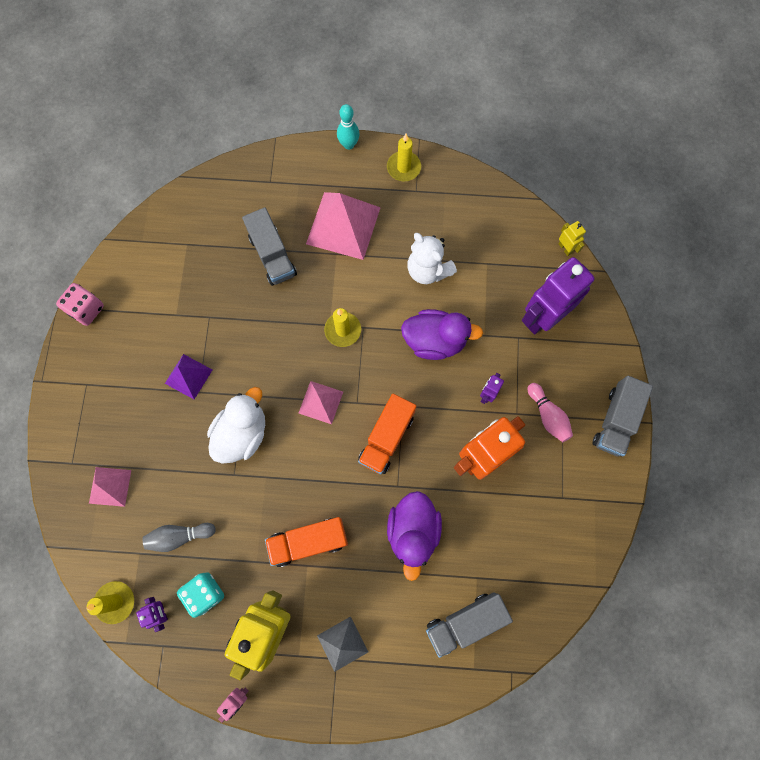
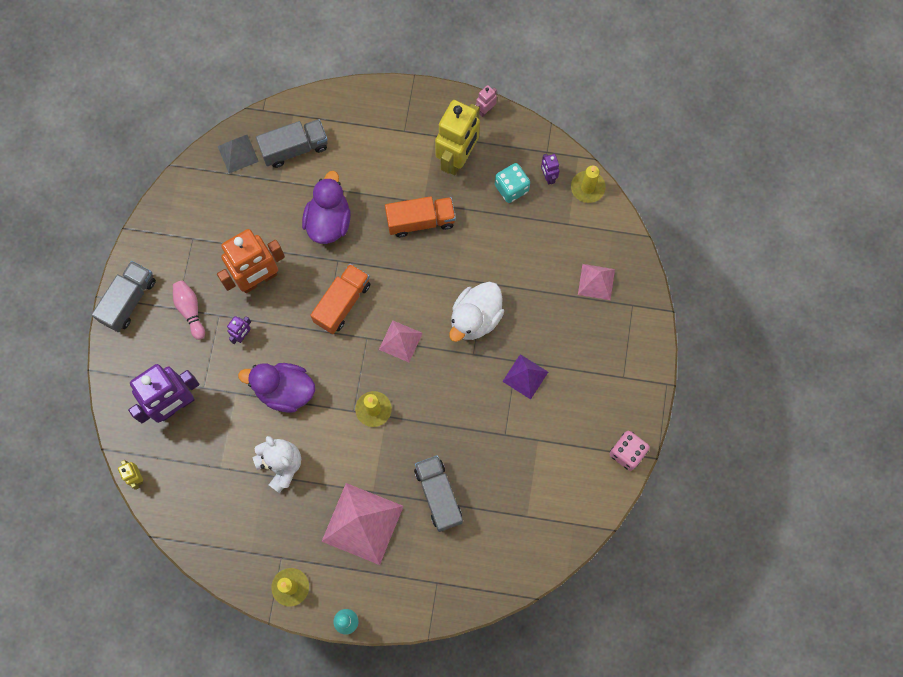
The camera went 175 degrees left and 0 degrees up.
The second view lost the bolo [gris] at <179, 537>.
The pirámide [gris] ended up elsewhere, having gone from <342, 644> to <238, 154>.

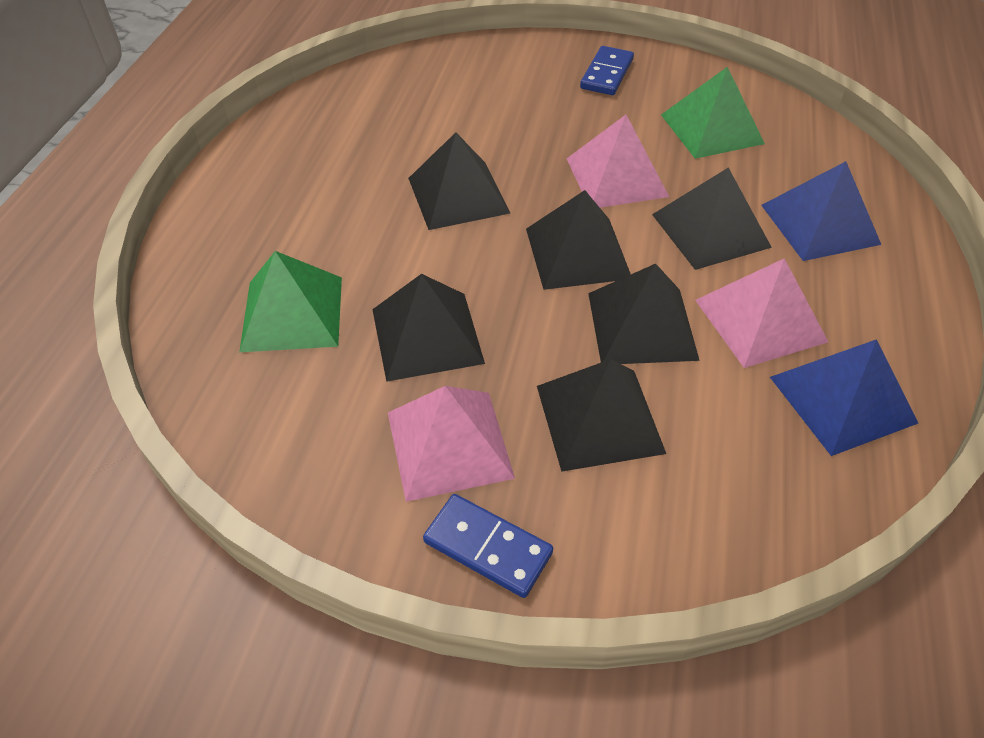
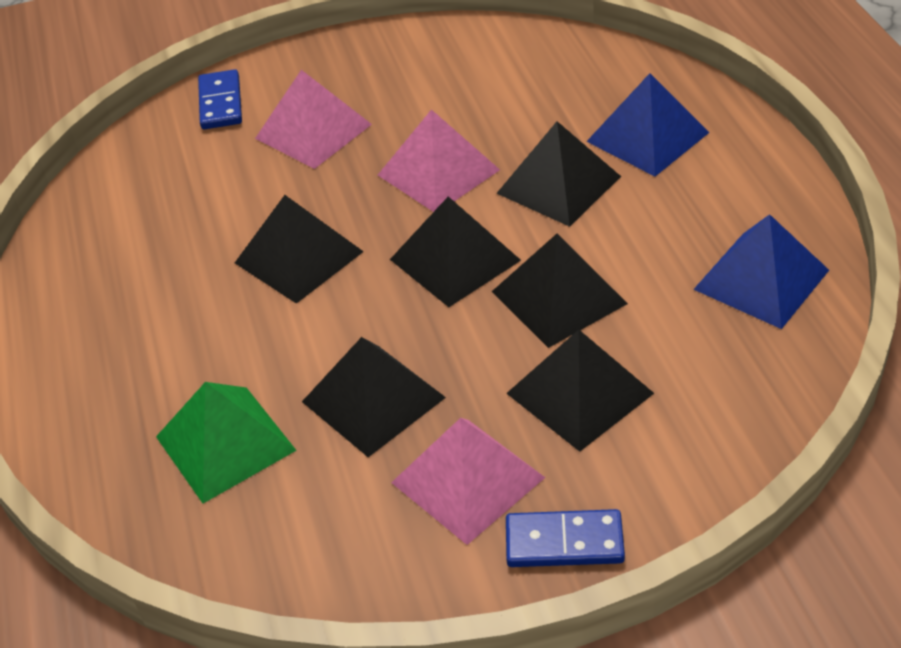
The camera went 25 degrees left and 5 degrees down.
The ficha de dominó [azul] ended up elsewhere, having gone from <607, 70> to <220, 99>.
The second view lost the pirámide [verde] at <713, 113>.
The pirámide [rosa] ended up elsewhere, having gone from <761, 313> to <313, 119>.

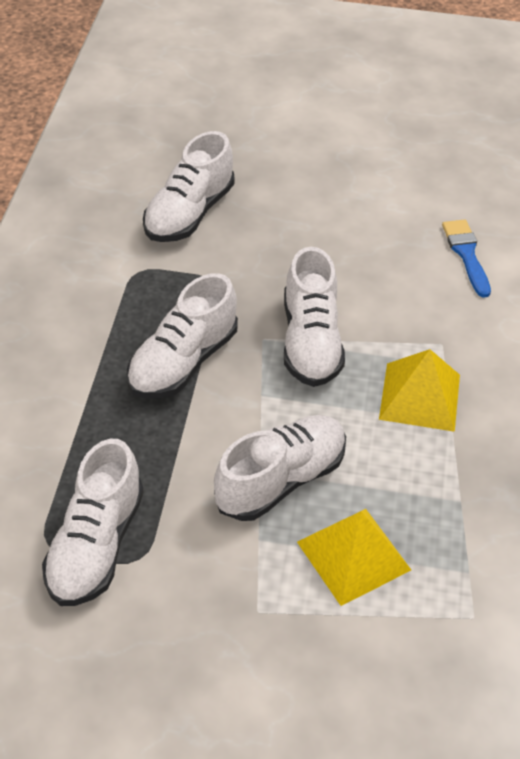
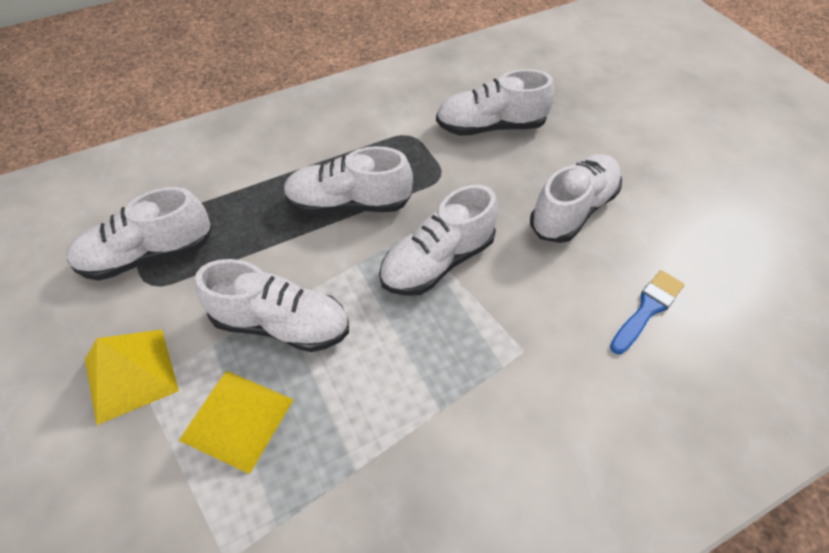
The camera went 55 degrees right and 5 degrees up.
The pirámide [amarillo] ended up elsewhere, having gone from <419, 390> to <132, 377>.
The second view gained the zapato [blanco] at <576, 198>.

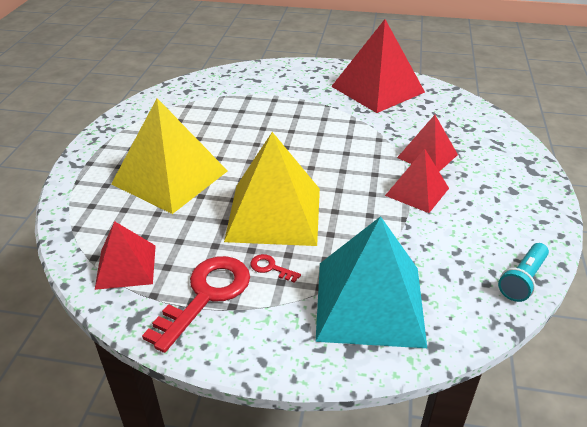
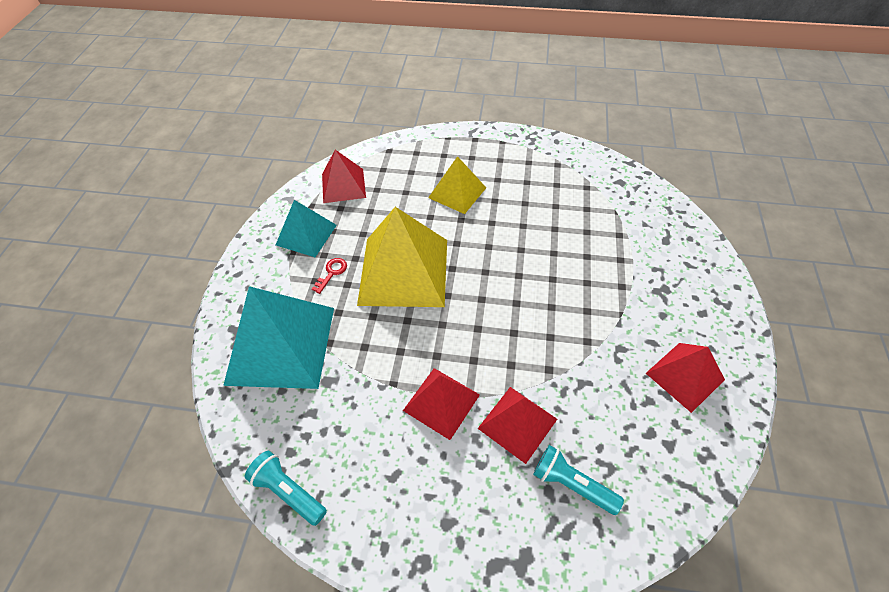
The camera went 90 degrees right and 15 degrees up.
The size of the pirámide [amarillo] at <169, 156> changed by a factor of 0.57.
Where the llave [rojo] stood at <196, 304>, the pirámide [turquesa] came to stand at <306, 228>.
The size of the pirámide [rojo] at <378, 66> changed by a factor of 0.57.
The second view gained the lámpara de mano [turquesa] at <578, 480>.

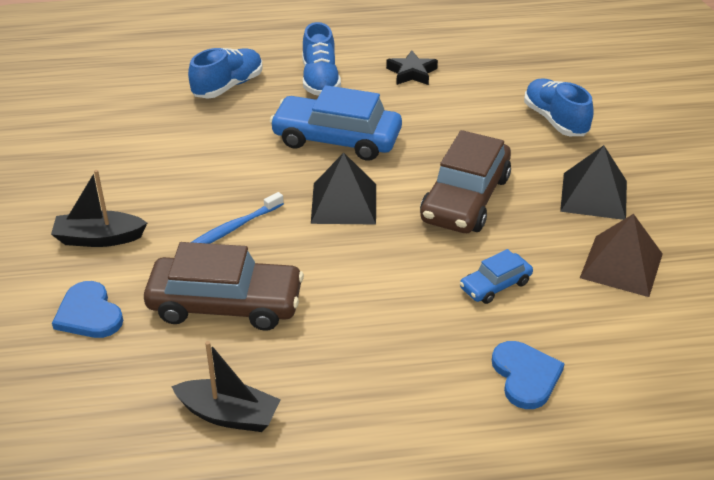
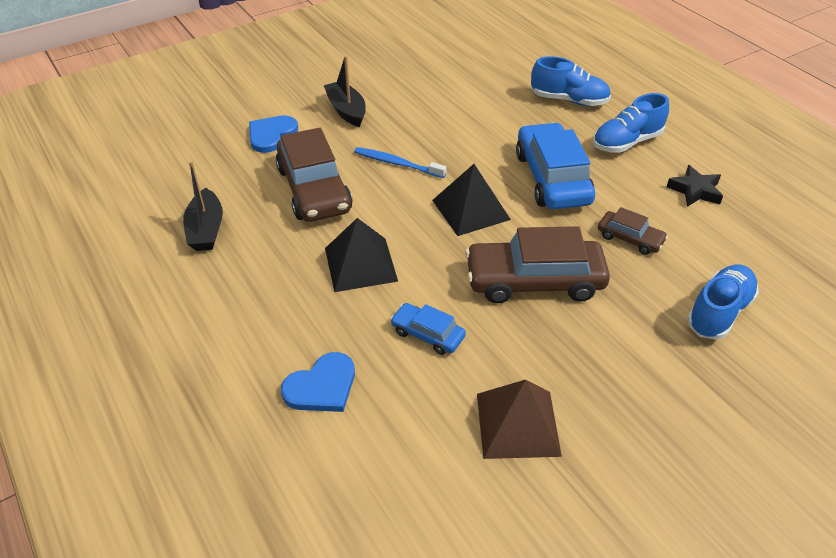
The camera went 65 degrees right and 5 degrees up.
The pirámide [negro] ended up elsewhere, having gone from <593, 182> to <361, 255>.
The second view gained the coche [marrón] at <633, 231>.

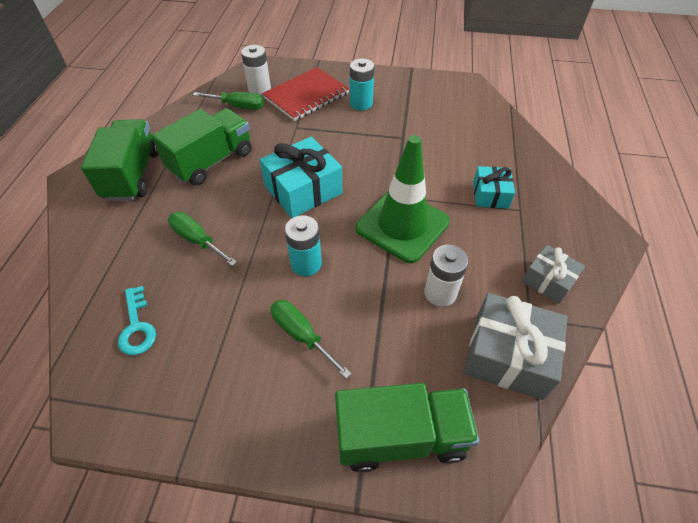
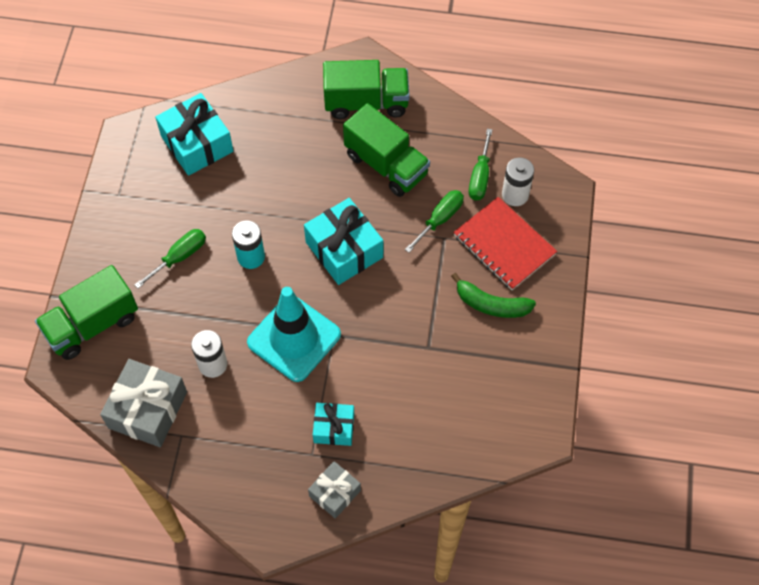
The camera went 90 degrees right and 10 degrees up.
Where the llave [turquesa] stood at <137, 320>, the regalo [turquesa] came to stand at <194, 134>.
The destornillador [verde] ended up elsewhere, having gone from <202, 239> to <434, 221>.
The camión [verde] at <407, 428> ended up facing another way, 60 degrees clockwise from before.
Where the pila [turquesa] stood at <362, 84>, the plátano [verde] came to stand at <493, 295>.
What was the cono de tráfico [verde] at <402, 199> turned into the cono de tráfico [turquesa] at <294, 334>.
The regalo [gris] ended up elsewhere, having gone from <553, 274> to <334, 490>.

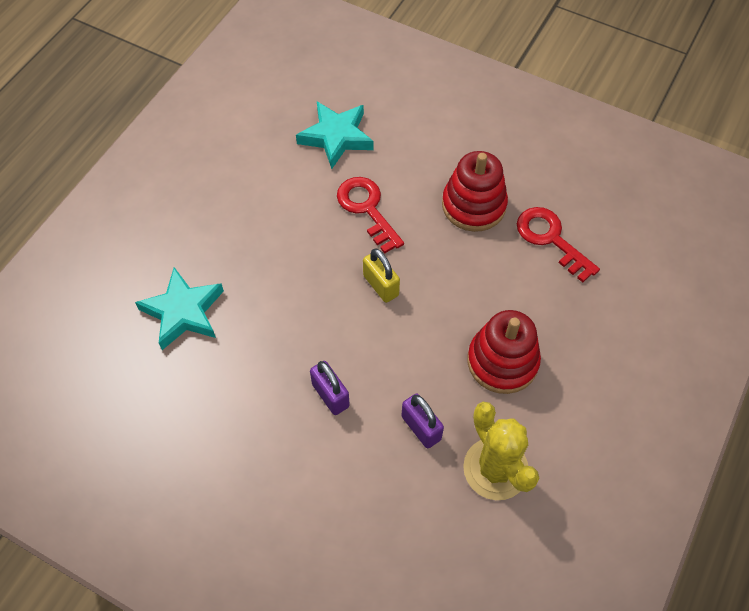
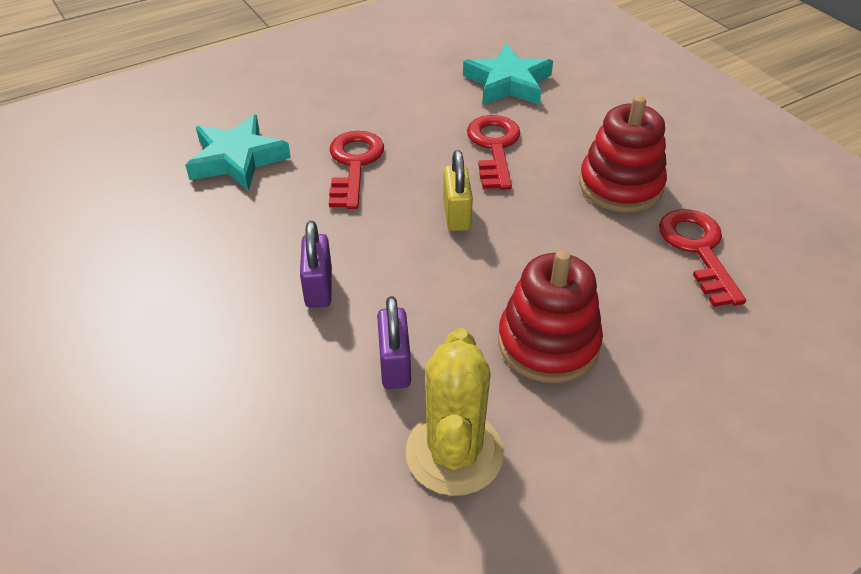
The camera went 30 degrees right and 15 degrees down.
The second view gained the llave [rojo] at <356, 170>.

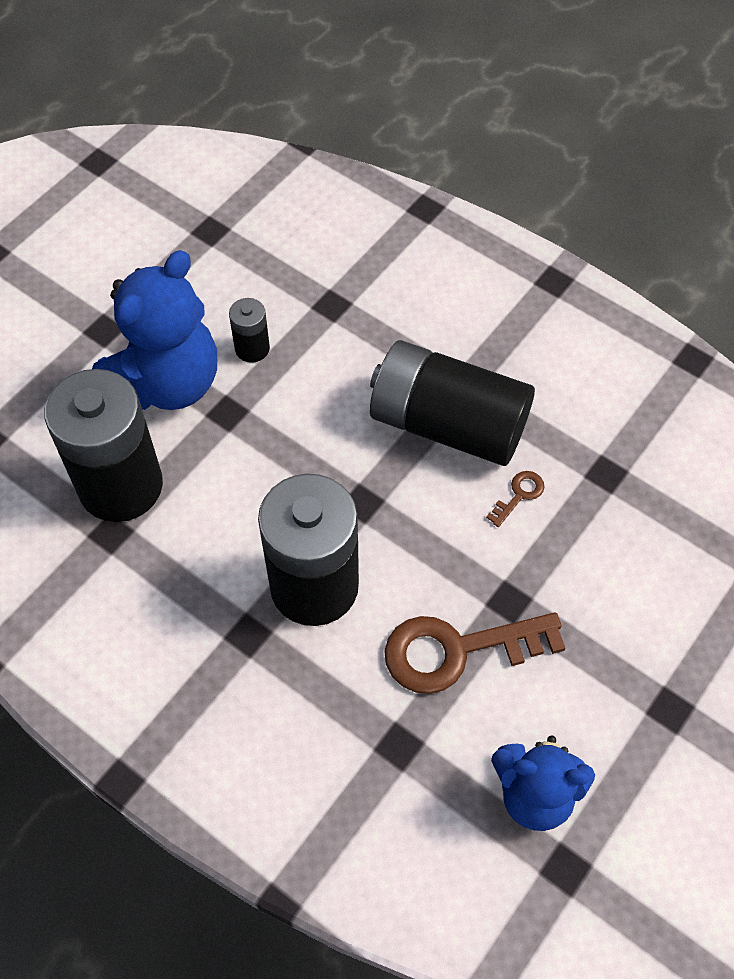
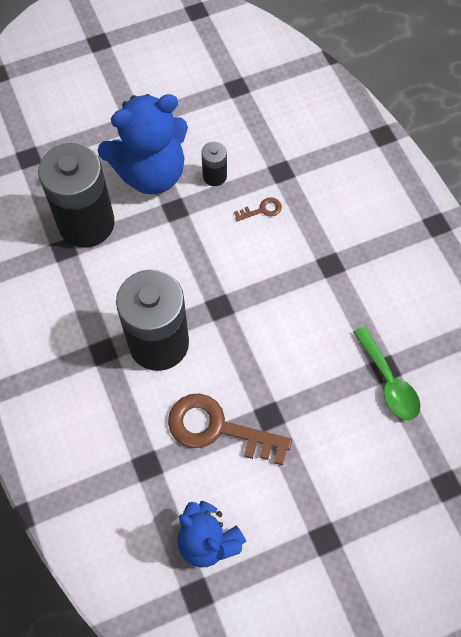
The camera went 30 degrees right and 5 degrees up.
The second view lost the pila [negro] at <452, 403>.
The llave [marrón] ended up elsewhere, having gone from <515, 499> to <258, 209>.
The second view gained the cuchara [verde] at <387, 373>.

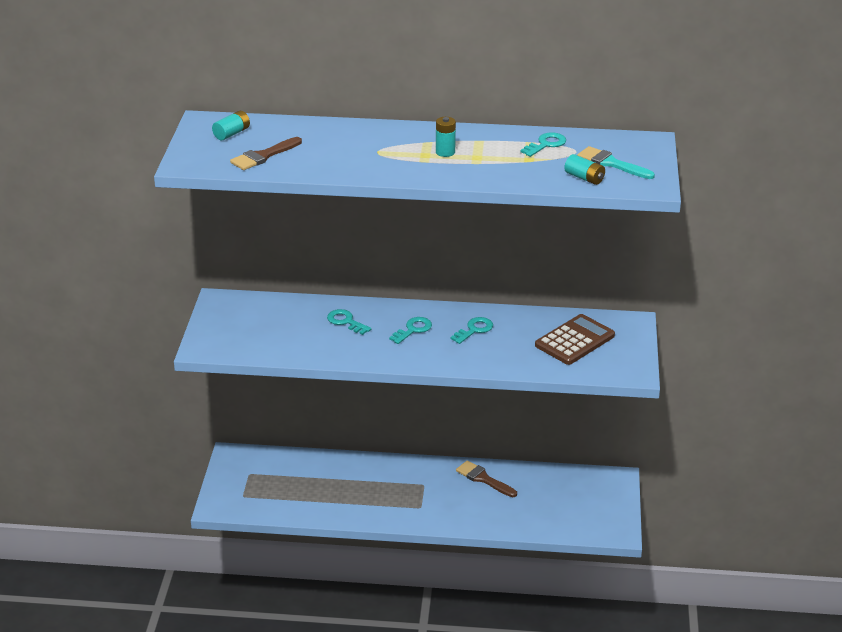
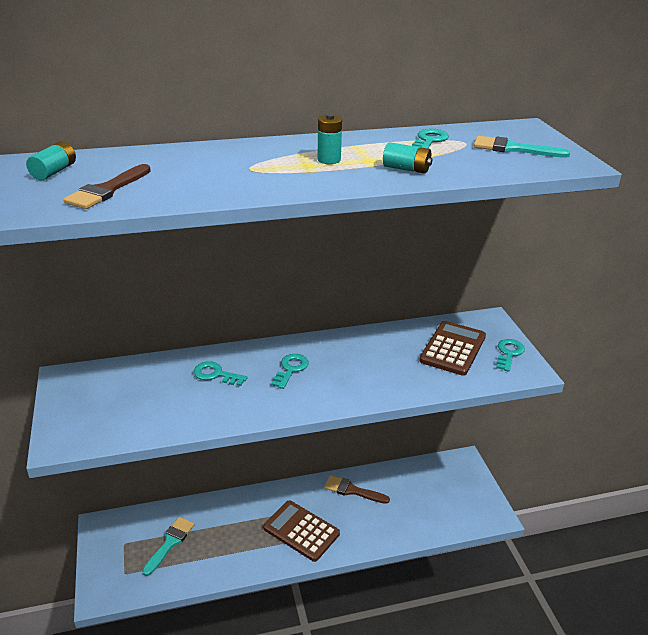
The camera went 20 degrees left and 0 degrees up.
The llave [turquesa] ended up elsewhere, having gone from <471, 330> to <510, 355>.
The pila [turquesa] ended up elsewhere, having gone from <585, 169> to <407, 158>.
The second view gained the pincel [turquesa] at <168, 546>.
The second view gained the calculadora [marrón] at <301, 531>.

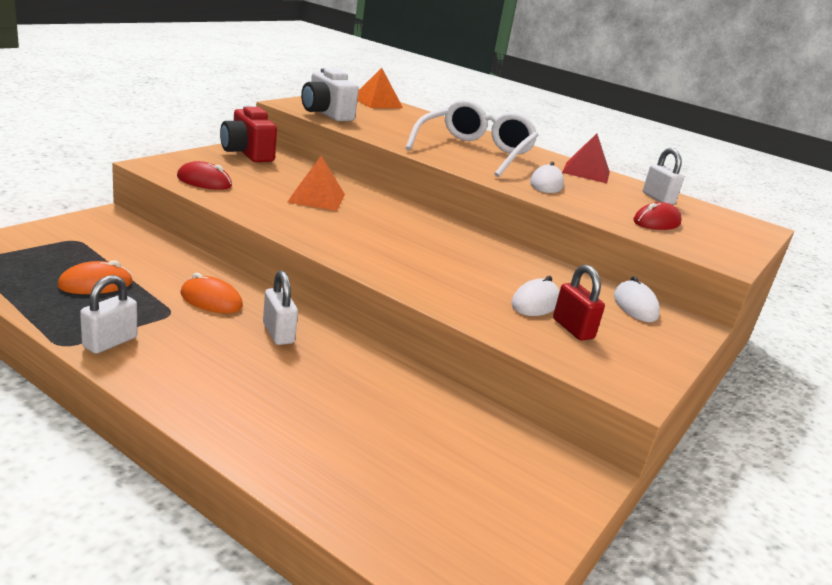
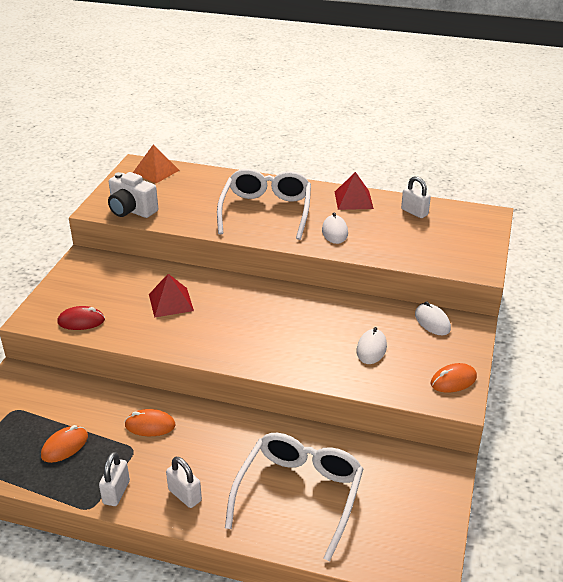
The camera went 15 degrees left and 10 degrees up.
The second view lost the cámara [rojo] at <248, 134>.
The candado [blanco] ended up elsewhere, having gone from <280, 307> to <184, 482>.
What was the pirámide [naranja] at <316, 183> turned into the pirámide [rojo] at <171, 296>.
The second view lost the candado [rojo] at <579, 303>.
The second view lost the ratón [rojo] at <657, 216>.
The second view gained the gafas [blanco] at <294, 497>.
The second view gained the ratón [naranja] at <454, 378>.

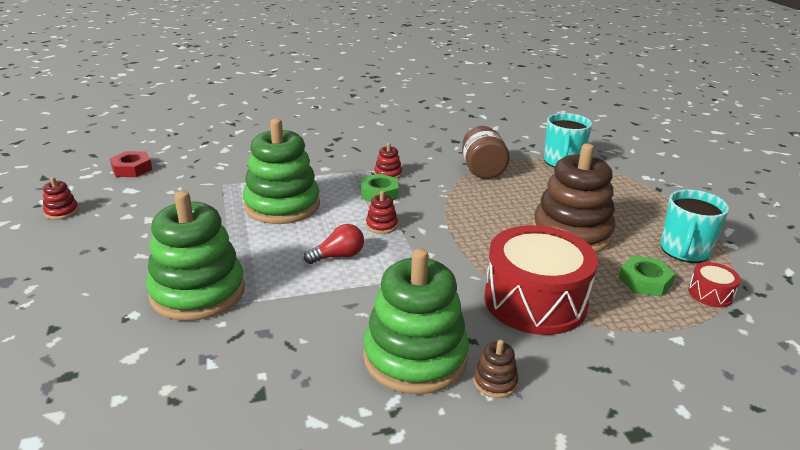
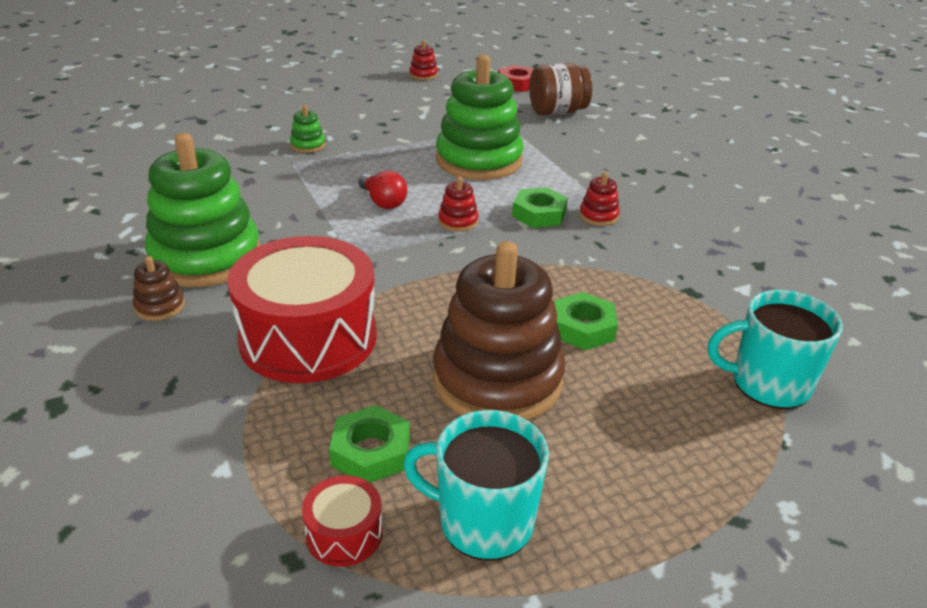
The camera went 80 degrees right and 5 degrees up.
The size of the juguete apilable [verde] at <195, 256> changed by a factor of 0.41.
The tarro [marrón] ended up elsewhere, having gone from <486, 152> to <560, 89>.
The second view gained the tuerca [verde] at <586, 321>.

